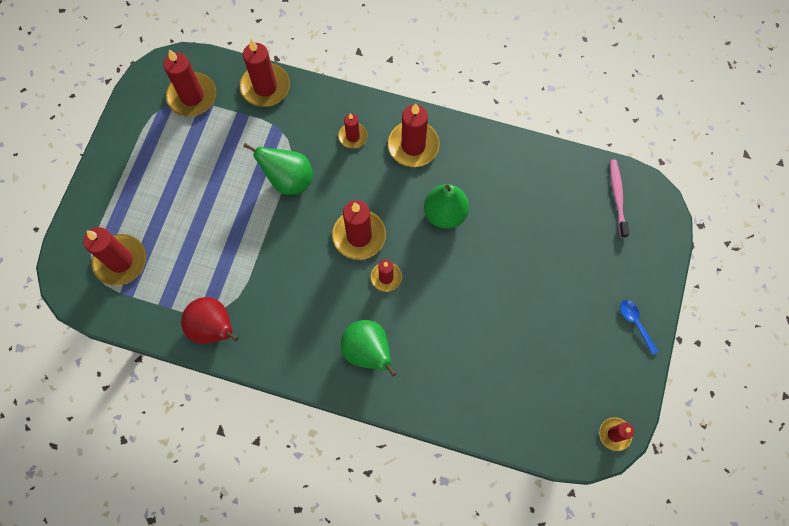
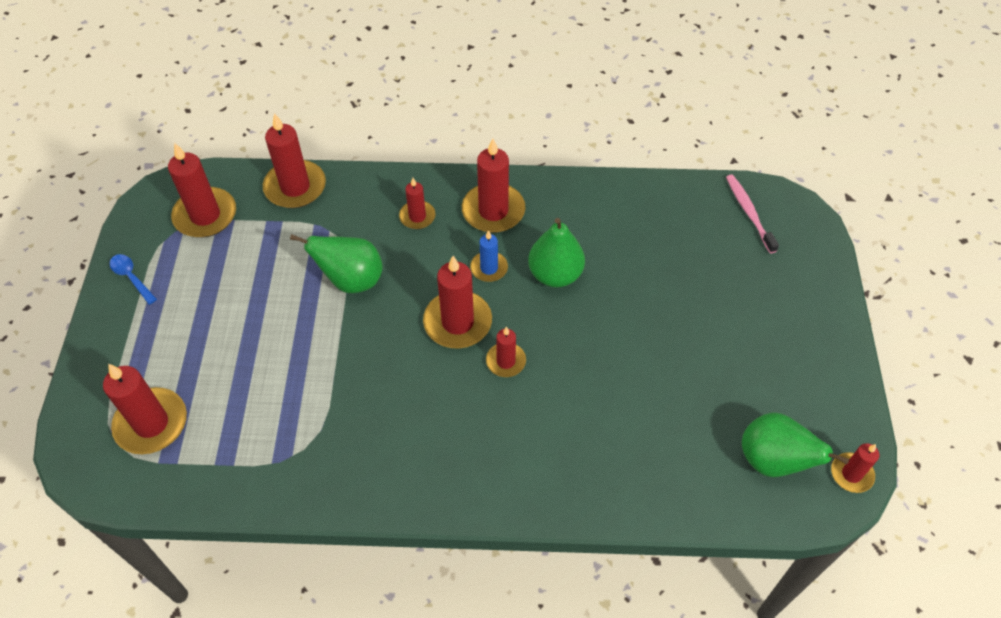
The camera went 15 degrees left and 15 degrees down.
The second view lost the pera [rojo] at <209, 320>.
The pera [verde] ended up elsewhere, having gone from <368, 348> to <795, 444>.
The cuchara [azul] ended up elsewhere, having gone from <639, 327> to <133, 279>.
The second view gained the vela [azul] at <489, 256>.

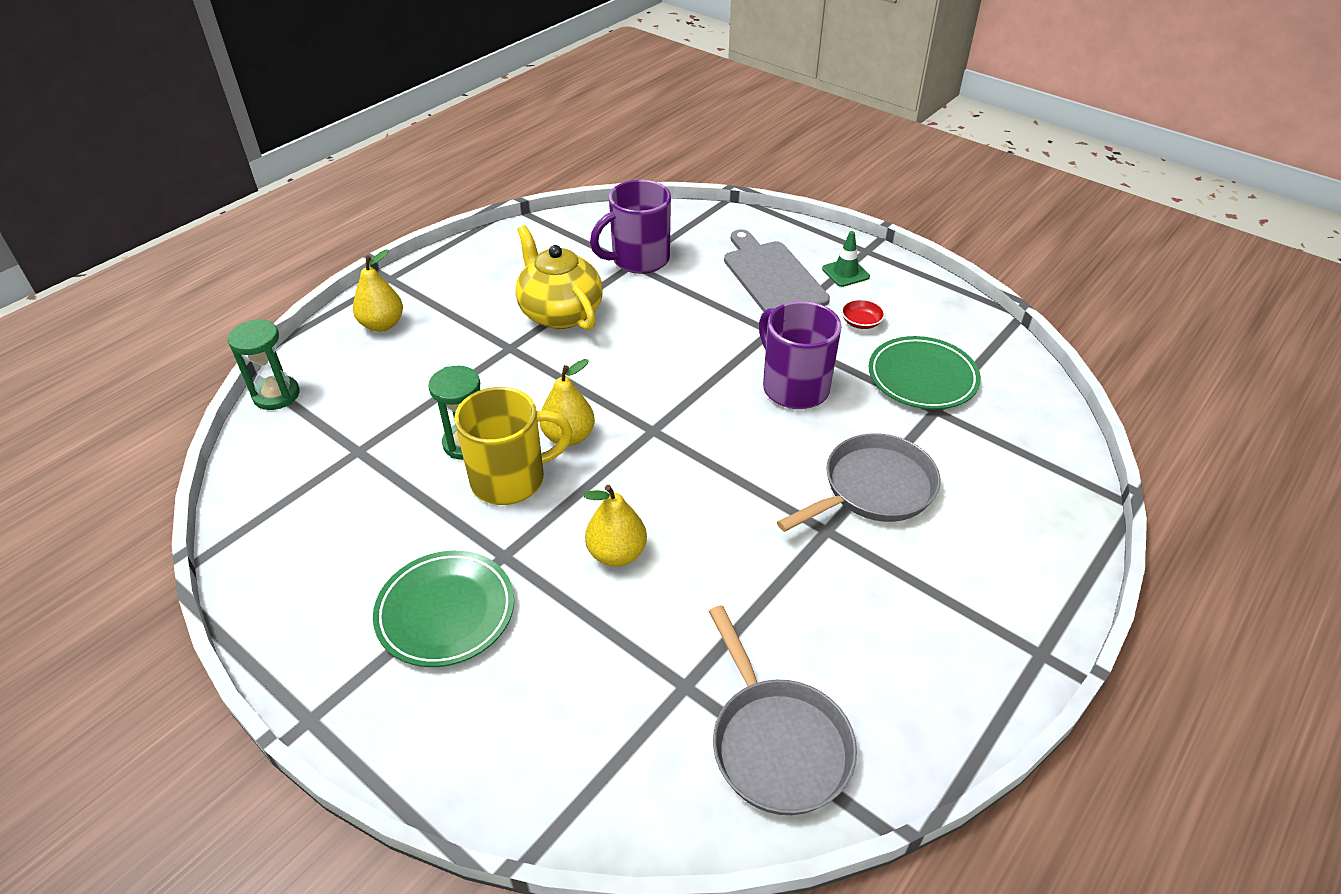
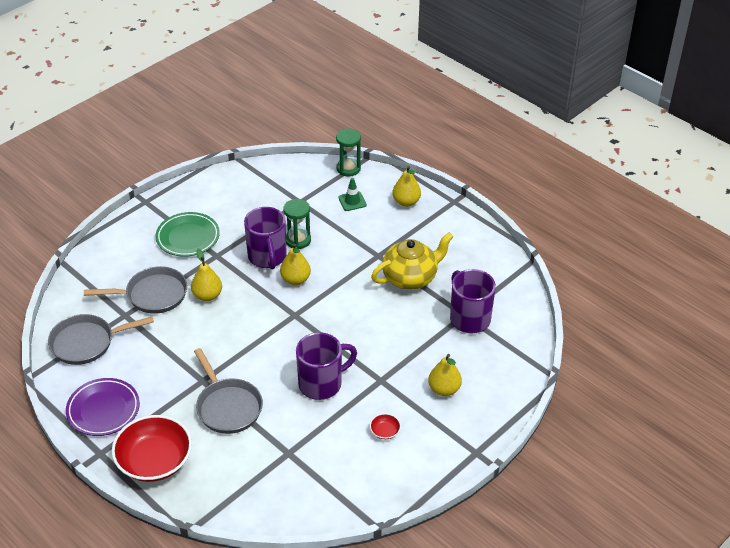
The camera went 95 degrees right and 0 degrees up.
What was the taza [amarillo] at <513, 446> turned into the taza [morado] at <265, 238>.
Where the tabla de cortar [gris] stood at <777, 270>, the pera [amarillo] came to stand at <445, 375>.
The cono de tráfico [verde] ended up elsewhere, having gone from <846, 259> to <352, 194>.
The second view lost the plato [verde] at <925, 373>.
The second view gained the plato [morado] at <103, 407>.
The second view gained the sartén [gris] at <135, 290>.
The second view gained the cuenco [rojo] at <152, 448>.

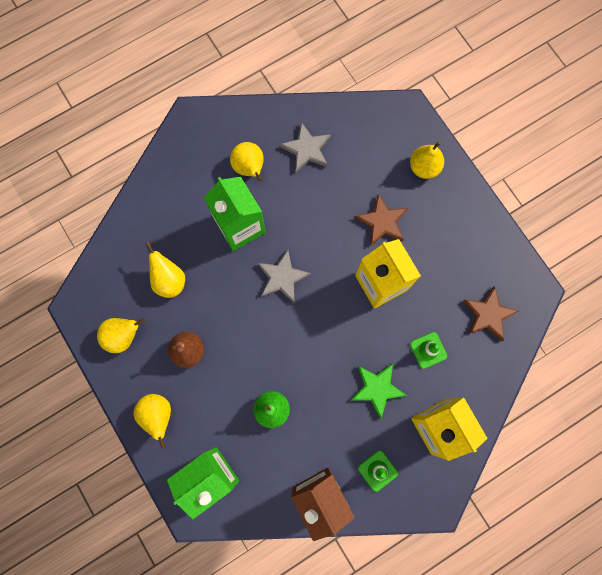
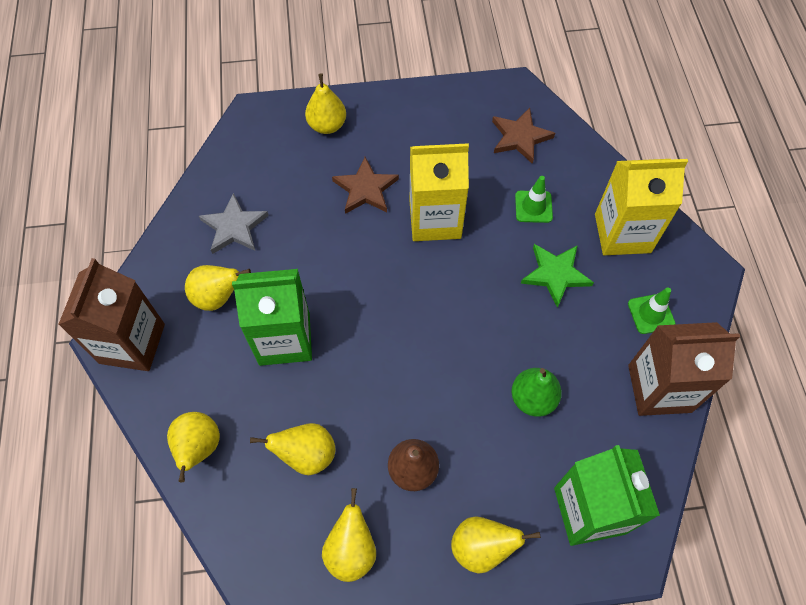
The camera went 65 degrees left and 15 degrees down.
The second view lost the estrella [gris] at <284, 276>.
The second view gained the cartón de leche [marrón] at <111, 314>.
The second view gained the pera [amarillo] at <193, 447>.

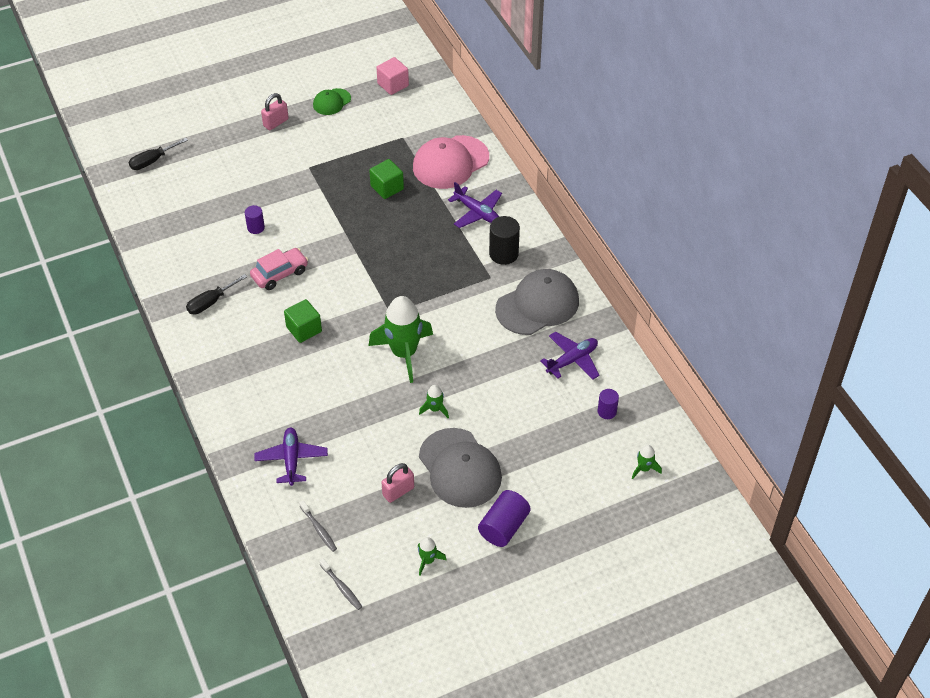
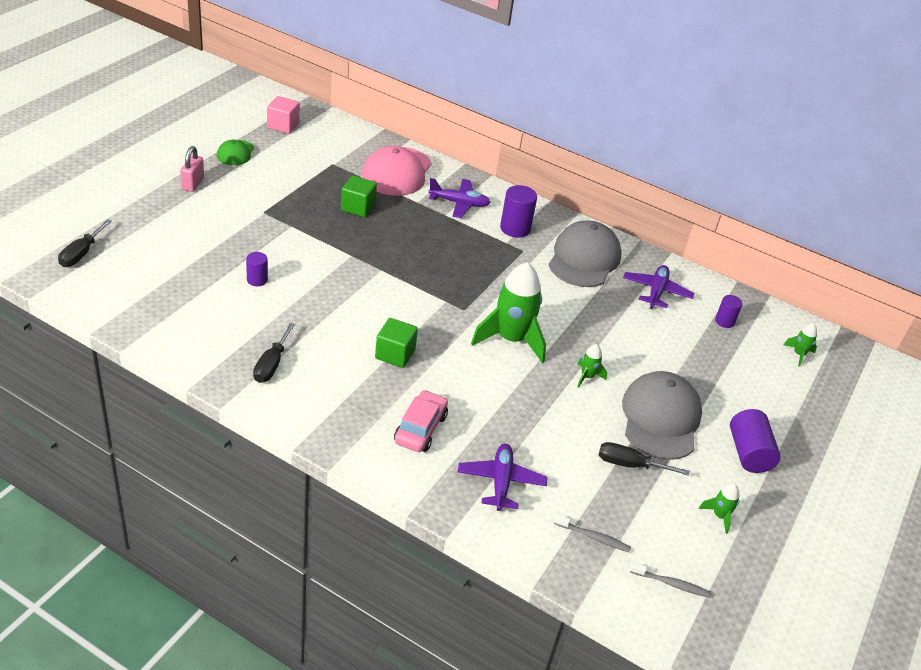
The camera went 40 degrees left and 10 degrees down.
The coche [rosa] ended up elsewhere, having gone from <279, 269> to <421, 421>.
The avión [morado] at <291, 456> ended up facing another way, 45 degrees clockwise from before.
Where the candado [rosa] stood at <397, 483>, the destornillador [negro] came to stand at <644, 459>.
The gorra [gris] at <460, 468> ended up facing another way, 105 degrees counterclockwise from before.
What was the cilindro [negro] at <504, 240> turned into the cilindro [morado] at <518, 211>.

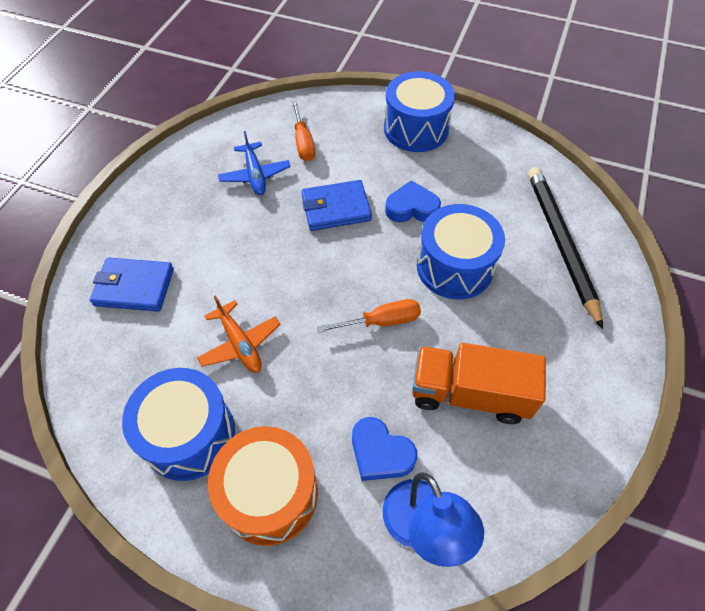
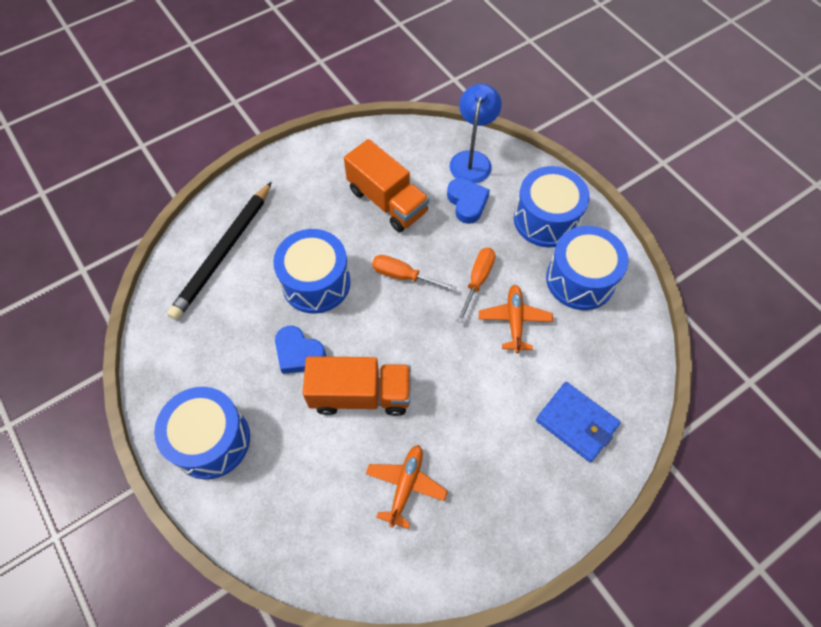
The camera went 145 degrees left and 5 degrees up.
What was the tambor [naranja] at <263, 486> turned into the tambor [azul] at <552, 207>.
What was the avión [azul] at <254, 163> turned into the avión [naranja] at <407, 487>.
The destornillador [naranja] ended up elsewhere, having gone from <303, 130> to <476, 285>.
Where the cartera [azul] stood at <336, 205>, the camión [naranja] came to stand at <357, 386>.

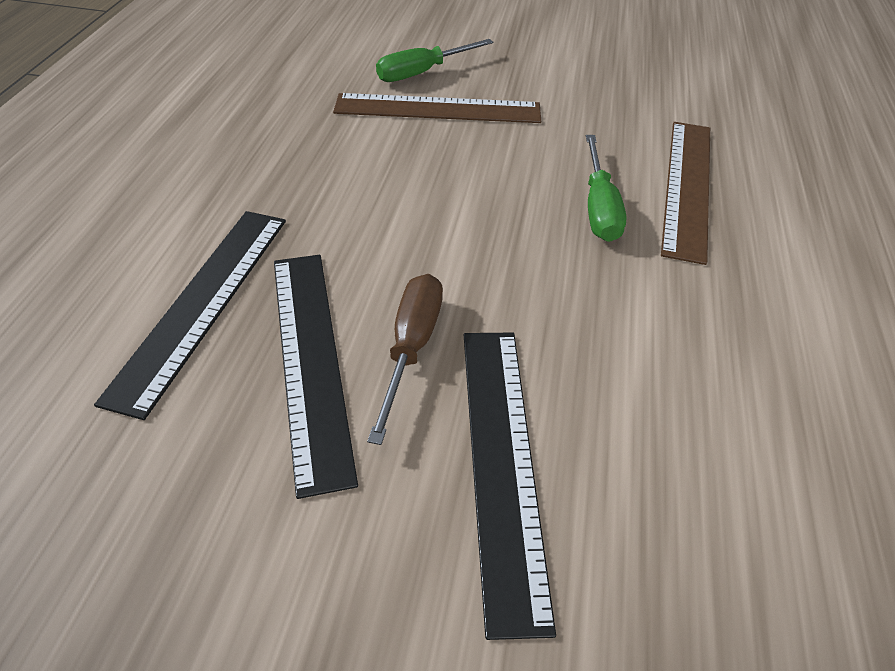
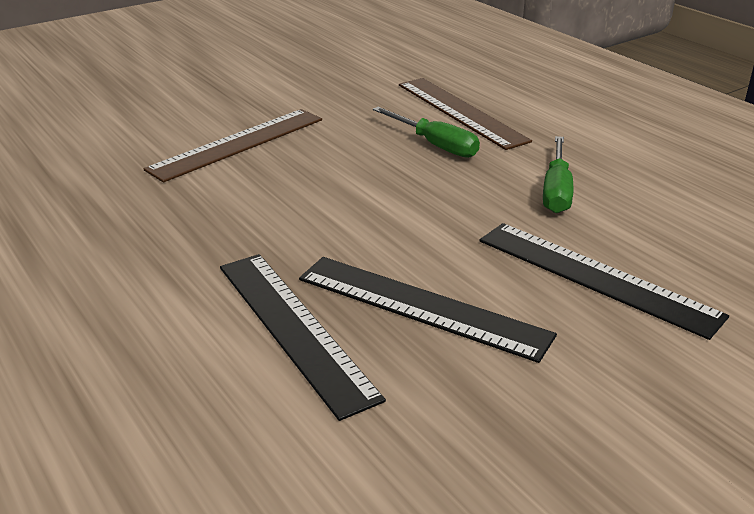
The camera went 45 degrees left and 15 degrees down.
The second view lost the destornillador [marrón] at <405, 359>.
The destornillador [verde] ended up elsewhere, having gone from <434, 60> to <558, 174>.

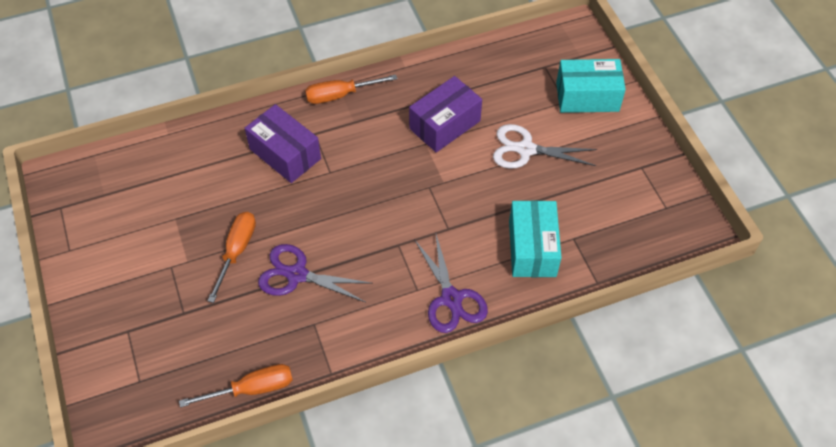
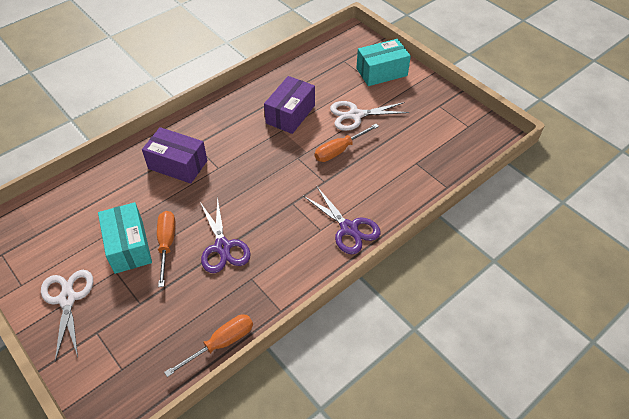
The camera went 20 degrees left and 5 degrees down.
The tijeras [morado] at <315, 273> ended up facing another way, 105 degrees counterclockwise from before.
The destornillador [naranja] ended up elsewhere, having gone from <351, 89> to <347, 143>.
The caja [turquesa] ended up elsewhere, having gone from <535, 238> to <125, 238>.
The second view gained the tijeras [blanco] at <67, 316>.

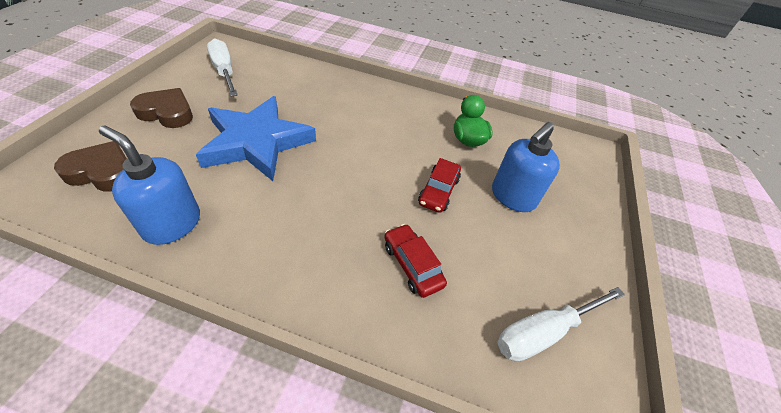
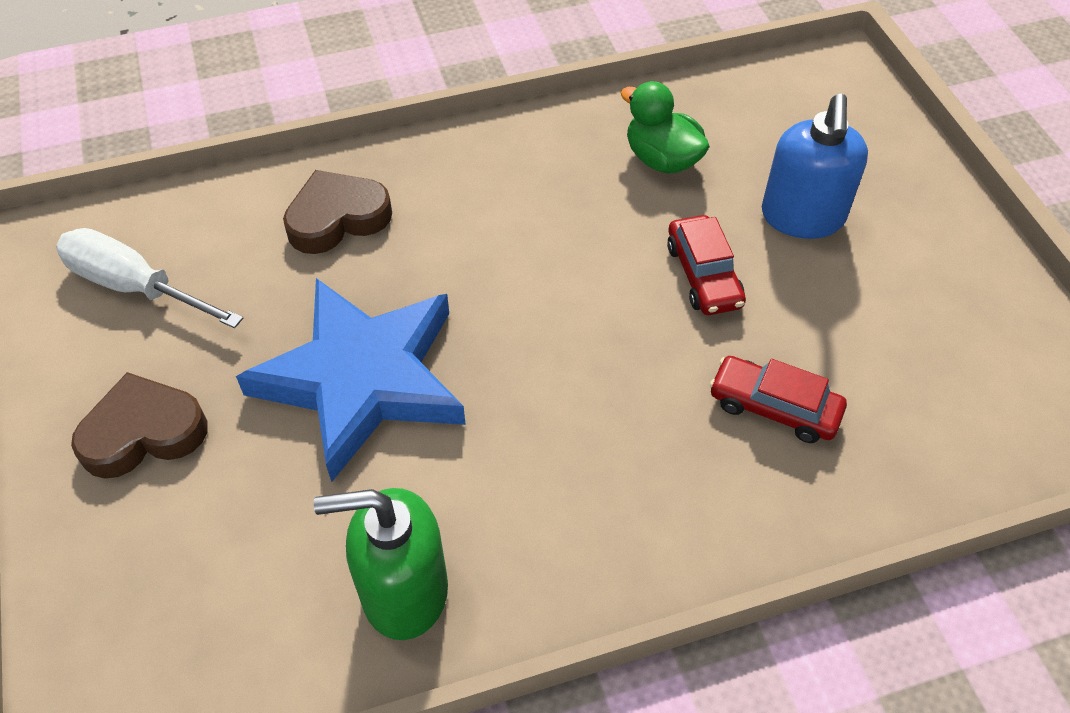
The camera went 30 degrees left and 5 degrees up.
The corazón [marrón] ended up elsewhere, having gone from <90, 166> to <337, 212>.
What was the dispensador de jabón [azul] at <149, 185> turned into the dispensador de jabón [verde] at <381, 564>.
The second view lost the destornillador [blanco] at <561, 324>.

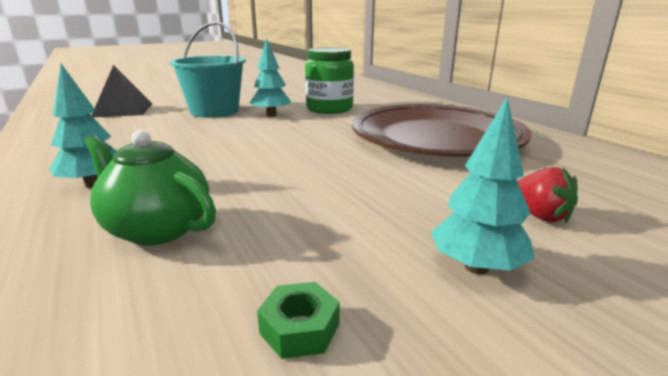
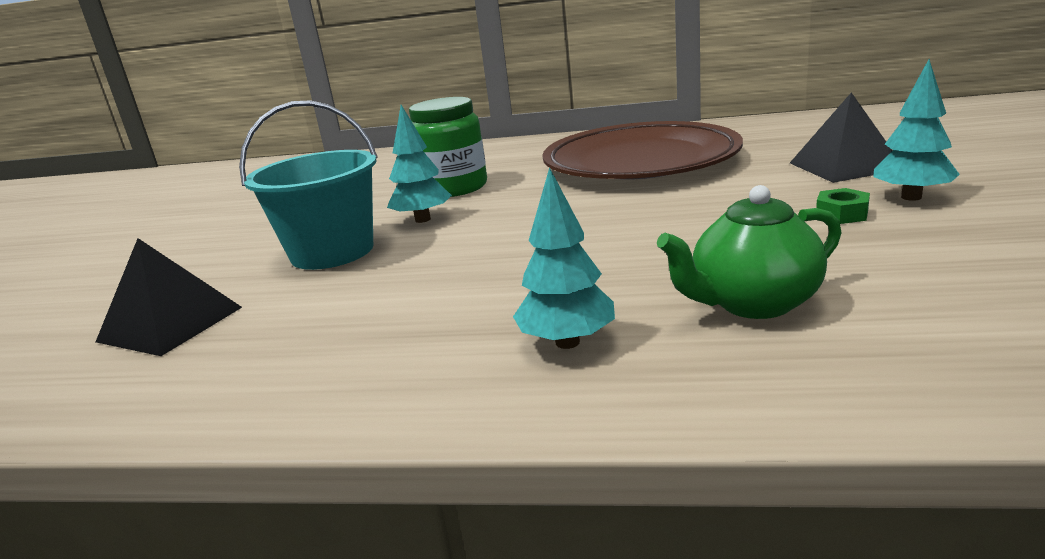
The camera went 50 degrees left and 0 degrees up.
The tuerca [verde] ended up elsewhere, having gone from <298, 320> to <843, 206>.
Where the fresa [rojo] stood at <547, 195>, the pirámide [negro] came to stand at <841, 137>.

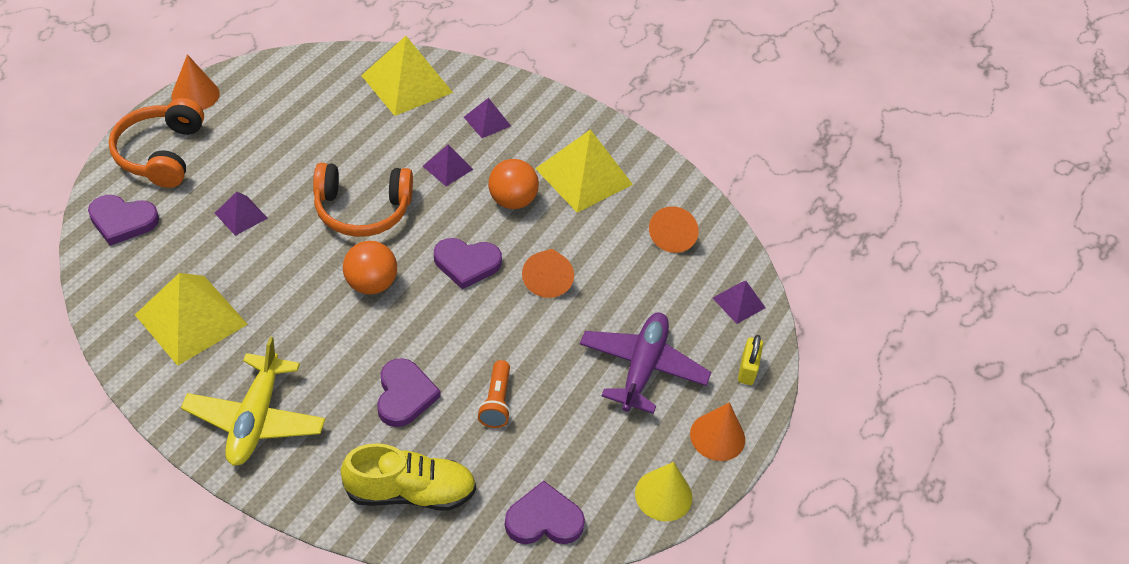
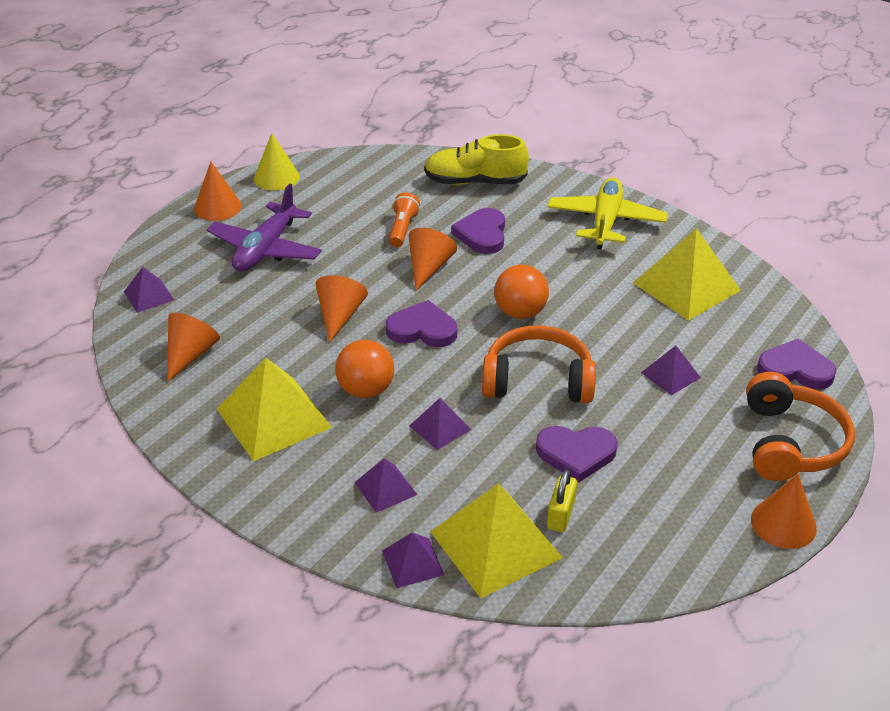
The camera went 170 degrees left and 10 degrees down.
The corazón [morado] ended up elsewhere, having gone from <545, 512> to <577, 454>.
The candado [amarillo] ended up elsewhere, having gone from <750, 360> to <562, 500>.
The second view gained the pirámide [morado] at <413, 560>.
The second view gained the cono [naranja] at <433, 259>.

